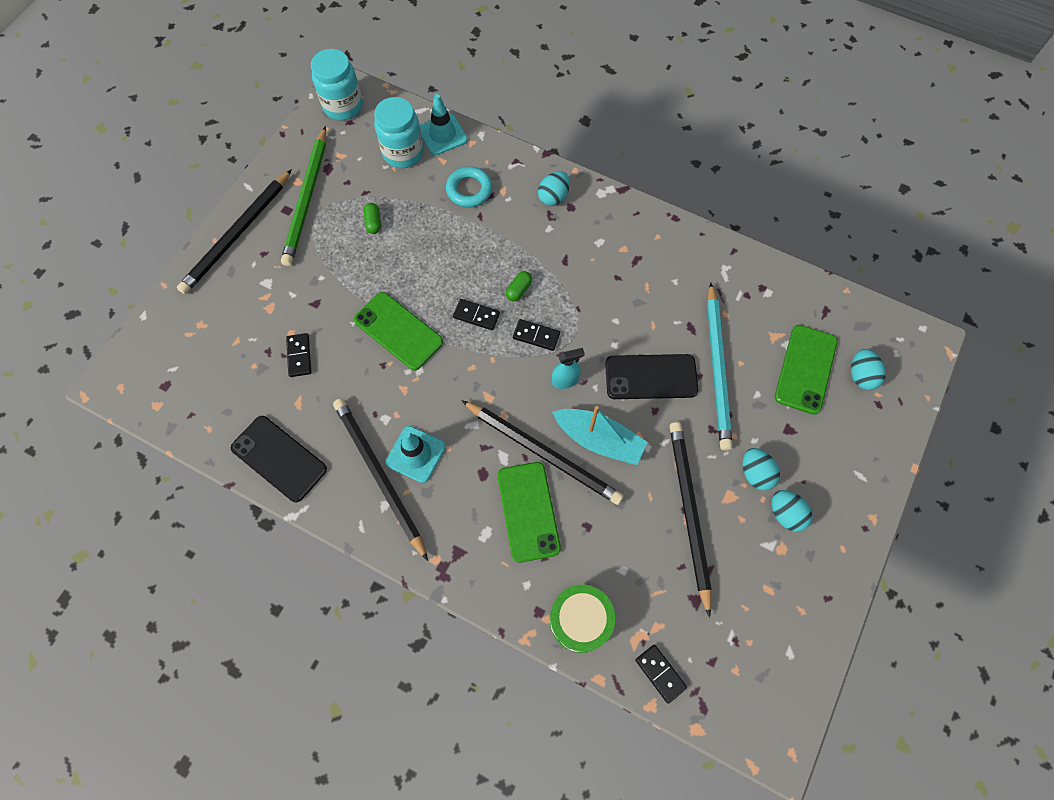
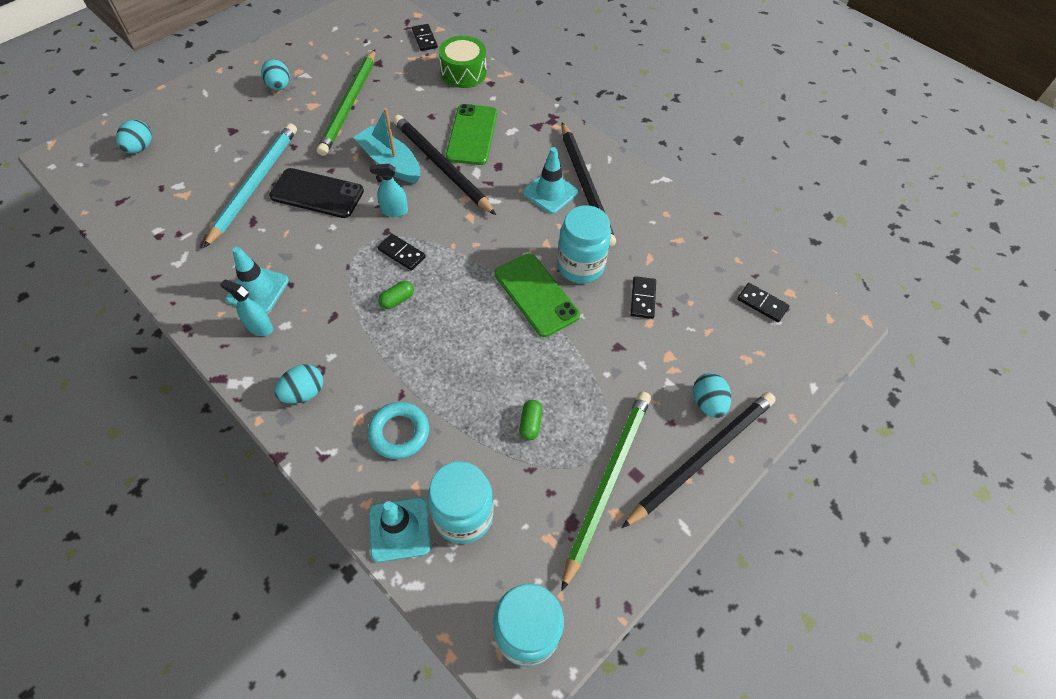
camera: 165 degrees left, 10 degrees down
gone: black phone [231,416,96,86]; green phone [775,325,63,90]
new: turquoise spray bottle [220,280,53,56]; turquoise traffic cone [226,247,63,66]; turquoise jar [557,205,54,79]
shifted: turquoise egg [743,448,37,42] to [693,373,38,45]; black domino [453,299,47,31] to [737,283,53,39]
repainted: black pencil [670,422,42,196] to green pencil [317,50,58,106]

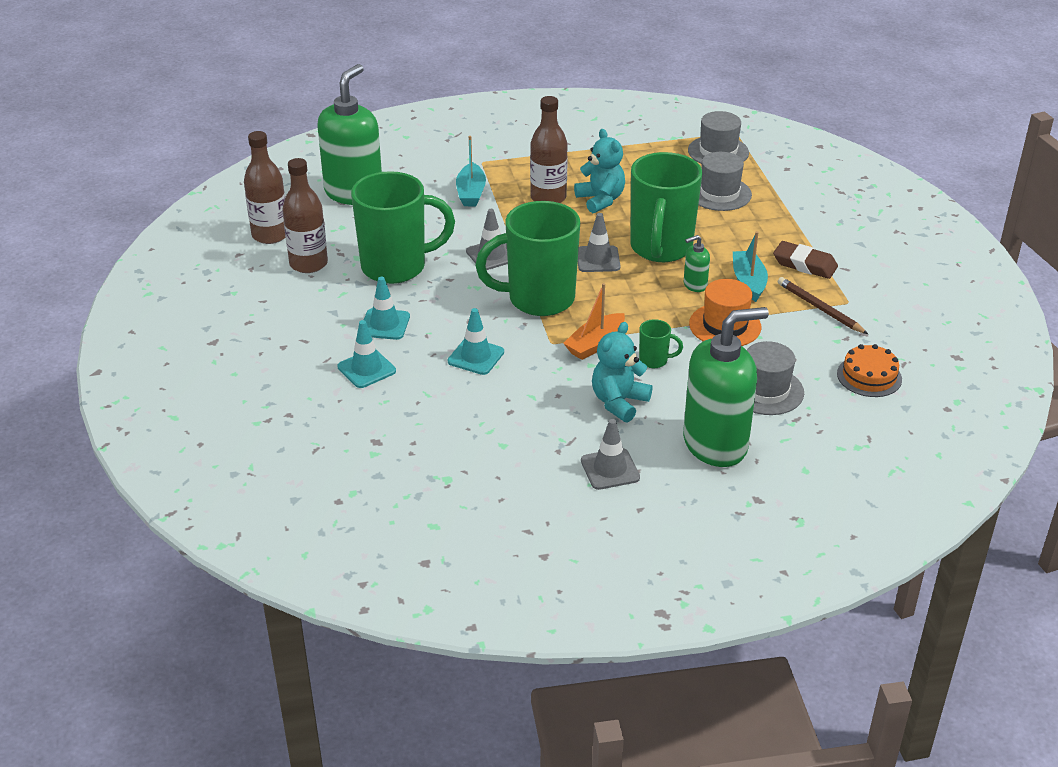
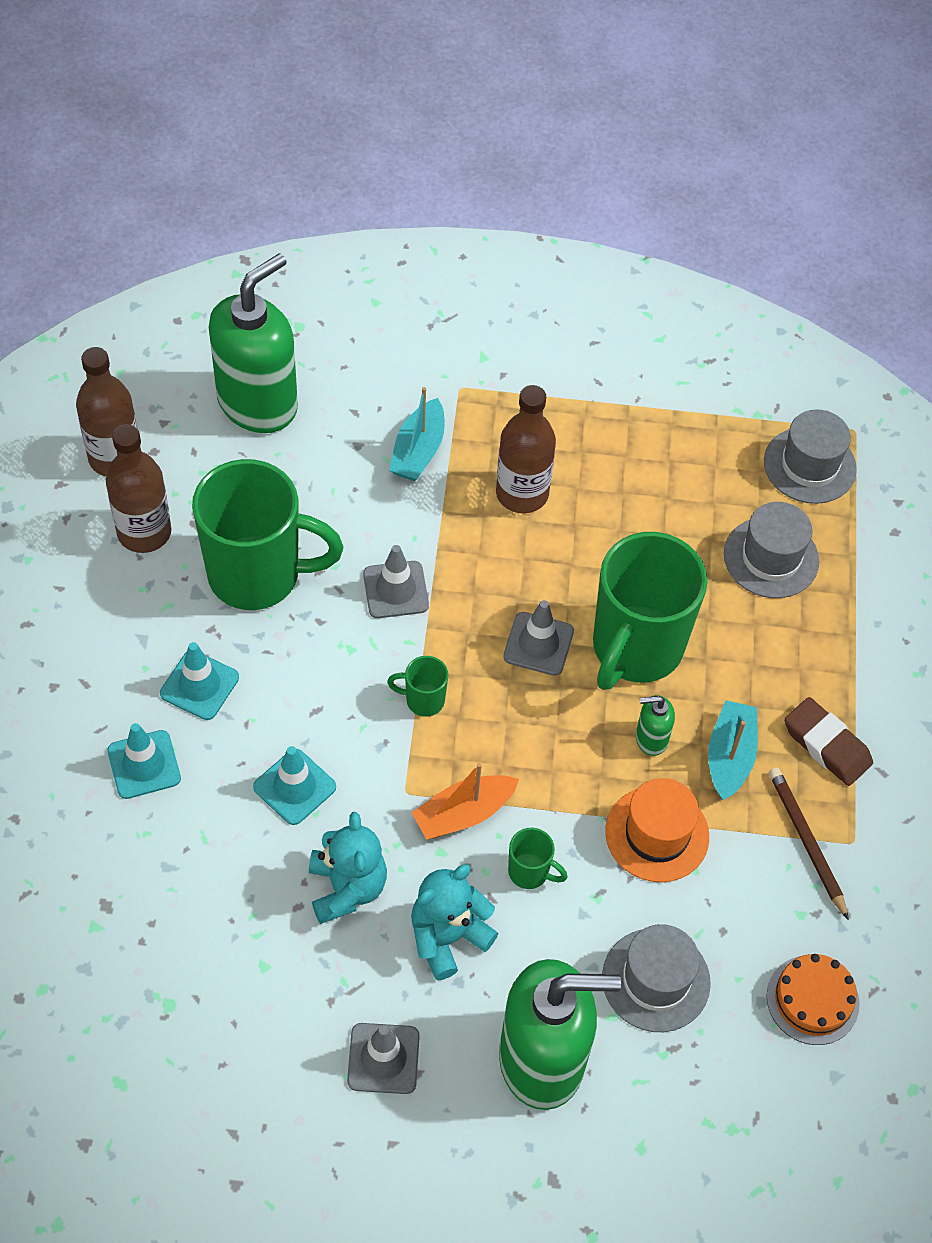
camera: 15 degrees right, 20 degrees up
shifted: turquoise teddy bear [574,129,51,84] to [309,812,78,112]
scaled: green mug [475,201,105,115] = [387,656,61,61] x0.41

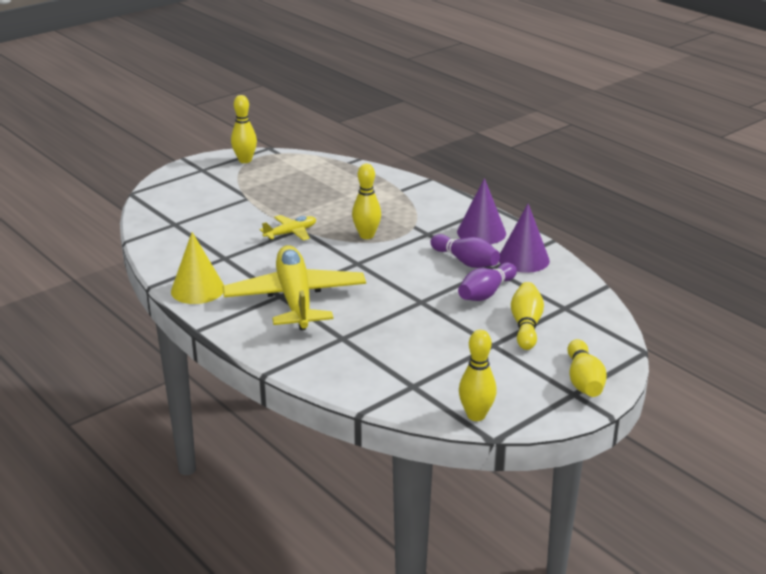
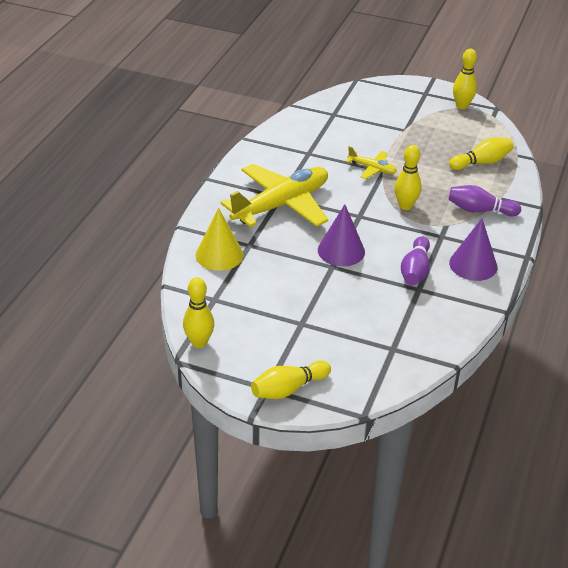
camera: 60 degrees right, 10 degrees up
shifted: yellow cone [171,232,53,72] to [196,208,48,63]; purple cone [499,204,51,69] to [318,204,47,62]; yellow bowling pin [511,282,33,68] to [449,137,64,33]; purple bowling pin [458,262,59,39] to [449,185,72,31]

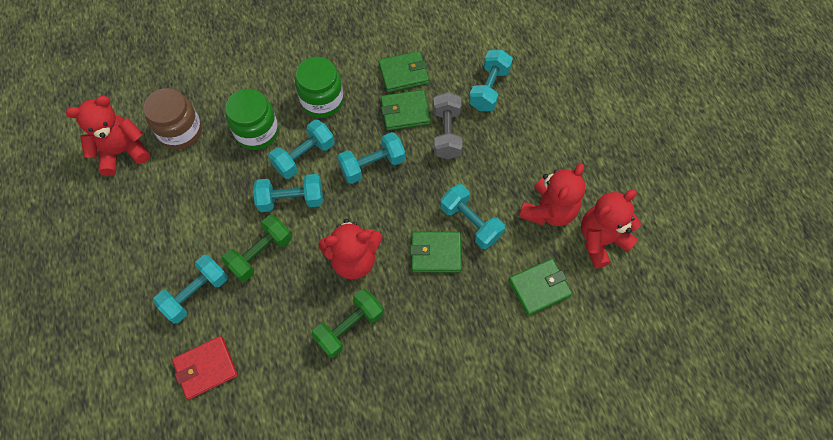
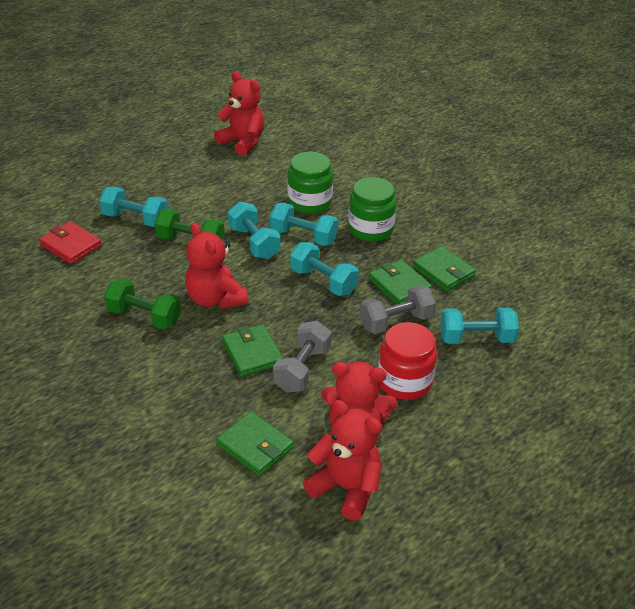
camera: 65 degrees right, 25 degrees down
gone: brown jar [143,88,59,61]
new: red jar [378,322,59,78]
repainted: turquoise dumbbell [440,184,65,65] to grey dumbbell [273,321,58,72]

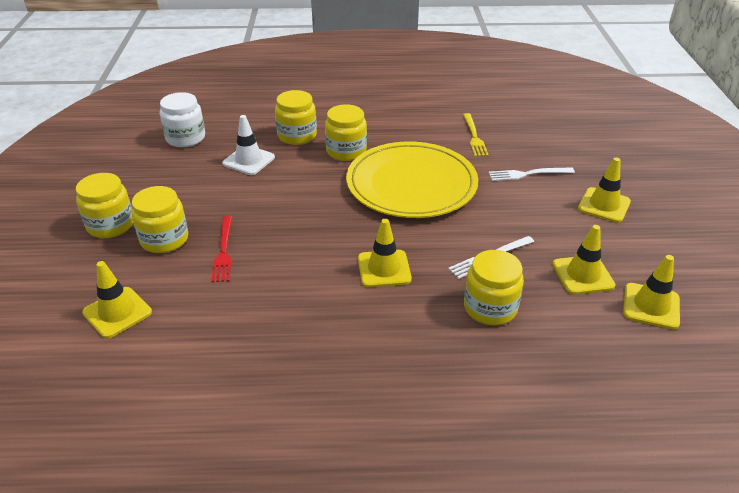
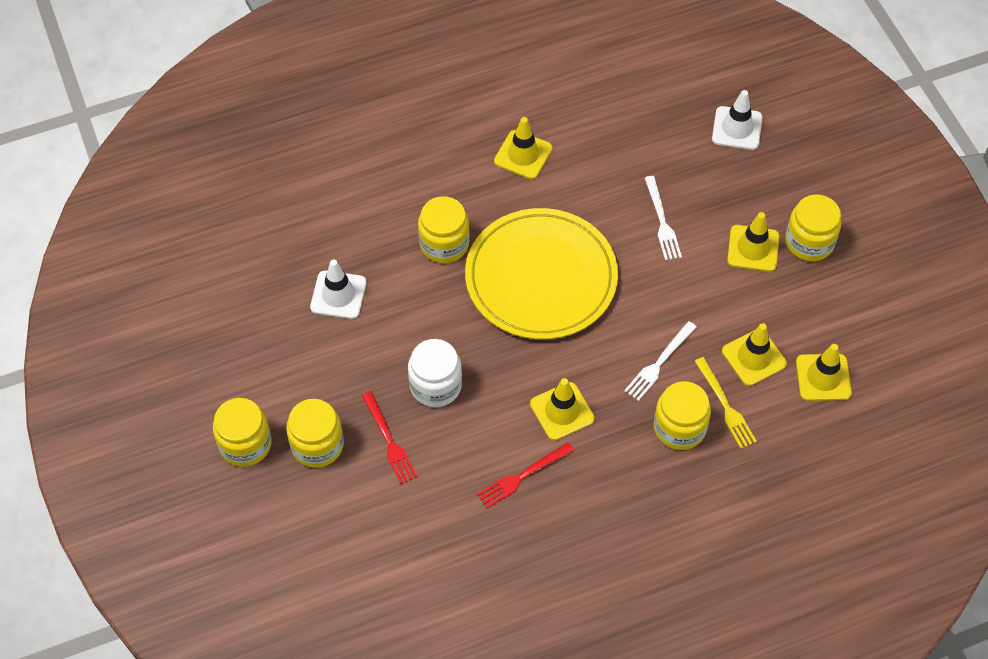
camera: 20 degrees left, 20 degrees up
new: red fork [477,442,97,66]; white traffic cone [712,90,51,60]
shifted: white jar [160,92,45,55] to [408,339,54,68]; yellow traffic cone [82,261,70,77] to [494,117,59,62]; yellow fork [463,113,26,44] to [695,357,62,92]; yellow jar [275,90,42,55] to [785,194,57,67]
rotated: white fork [489,167,86,14] = [645,176,37,85] 75 degrees counterclockwise

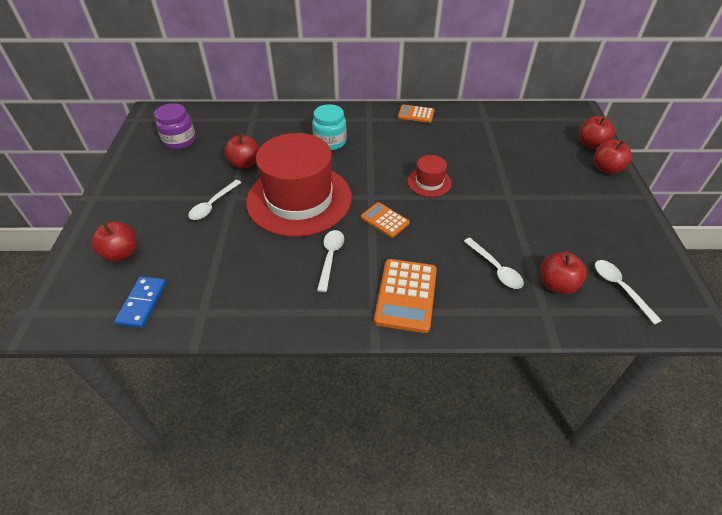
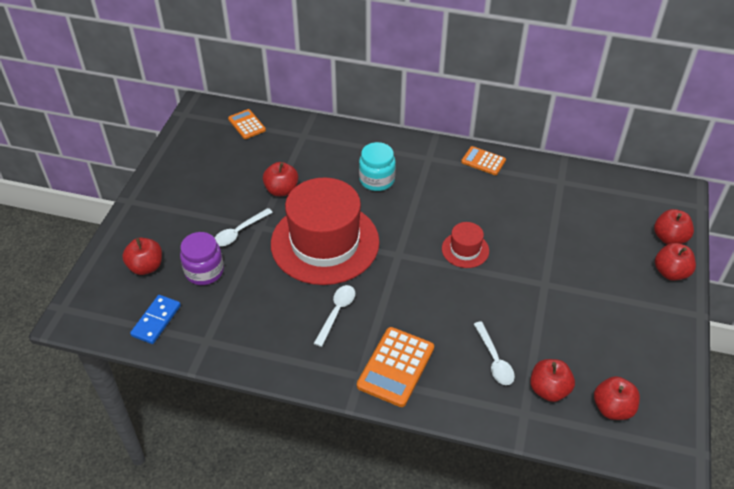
camera: 15 degrees right, 0 degrees up
shifted: purple jar [154,103,42,46] to [180,232,44,53]; orange calculator [361,202,49,36] to [228,109,38,30]
swapped: white spoon [595,260,67,65] to red apple [594,376,46,44]

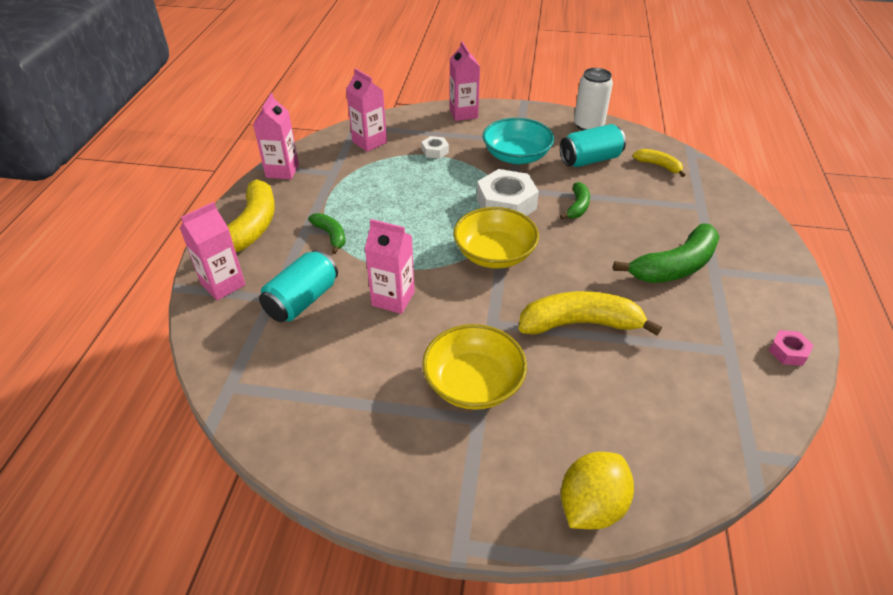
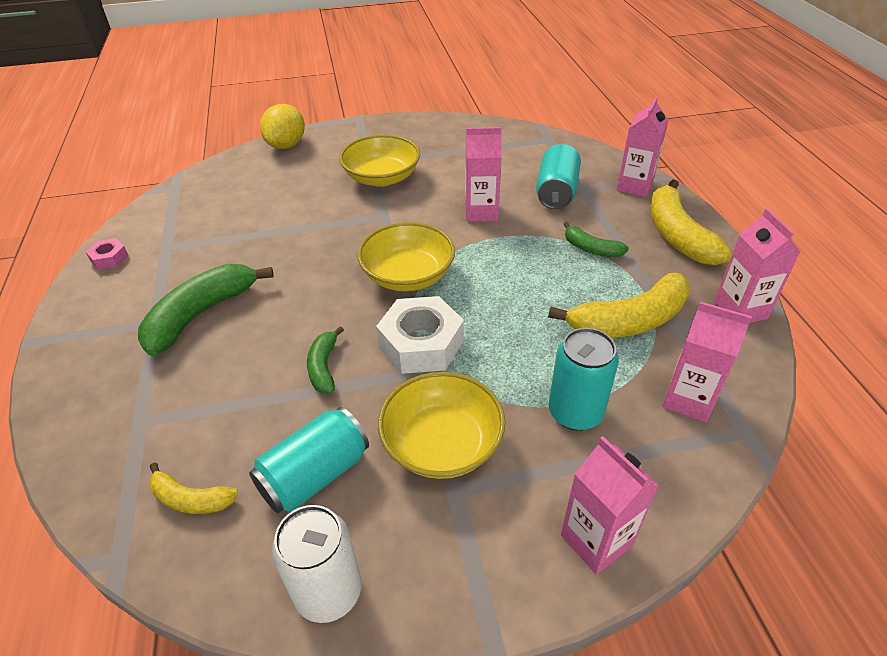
camera: 160 degrees right, 0 degrees up
shifted: yellow banana [519,291,143,44] to [548,273,142,65]
swapped: white nut [422,136,27,23] to turquoise can [549,328,70,103]
repainted: turquoise bowl [483,118,71,46] to yellow bowl [378,372,127,107]

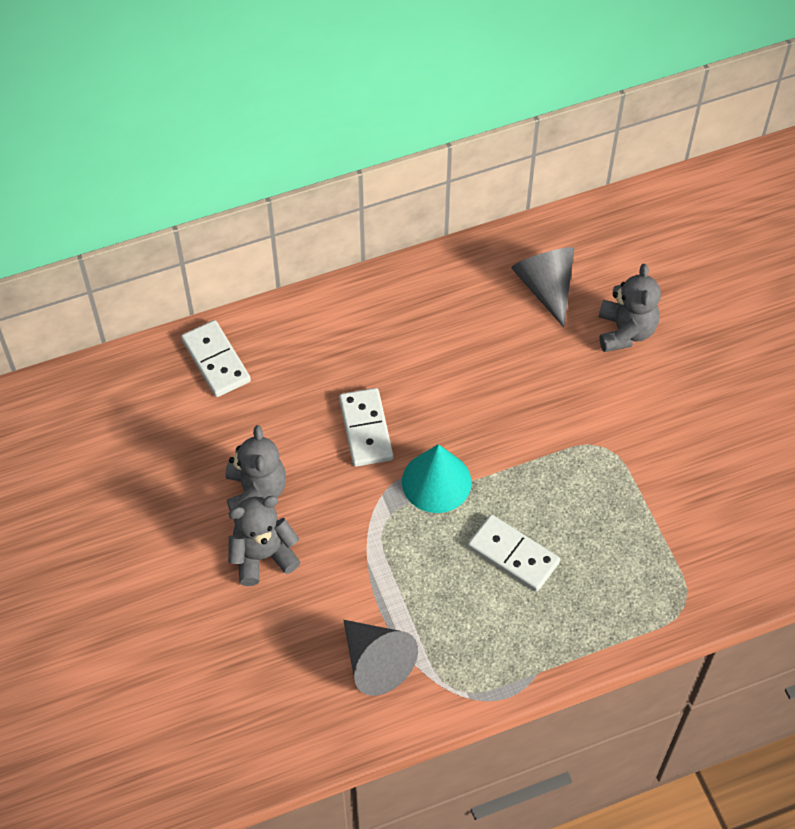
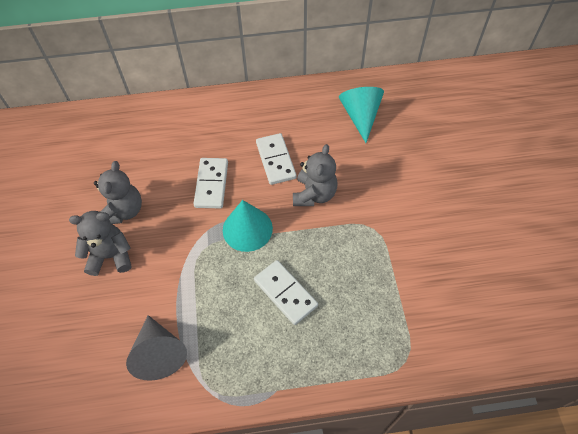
camera: 15 degrees right, 0 degrees up
shifted: white domino [181,320,70,77] to [256,133,40,52]; grey teddy bear [599,264,62,88] to [293,144,45,62]
repainted: grey cone [511,247,63,80] to turquoise cone [339,87,45,56]

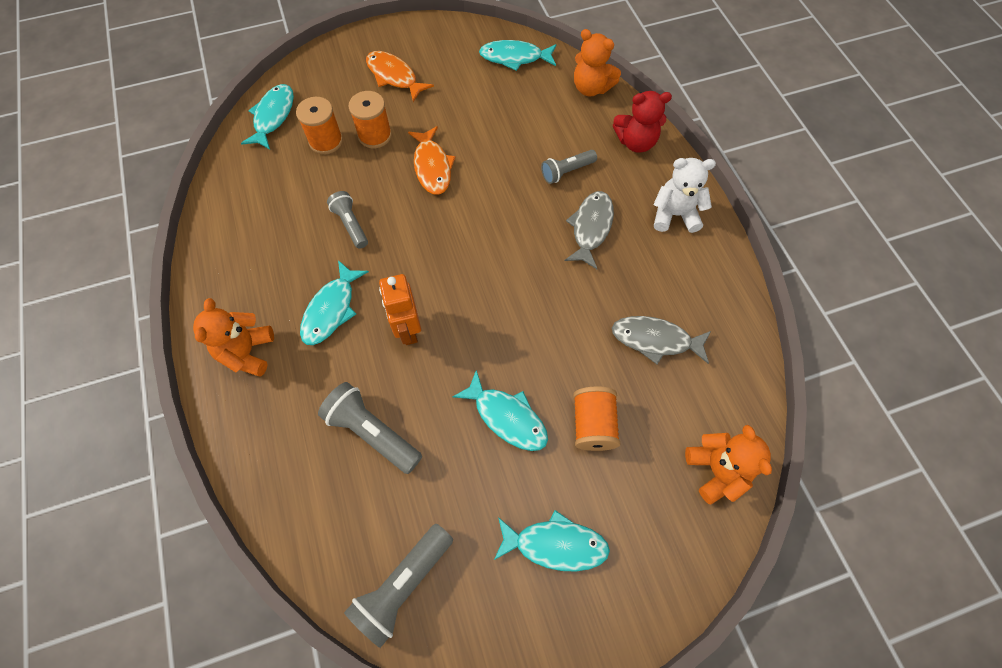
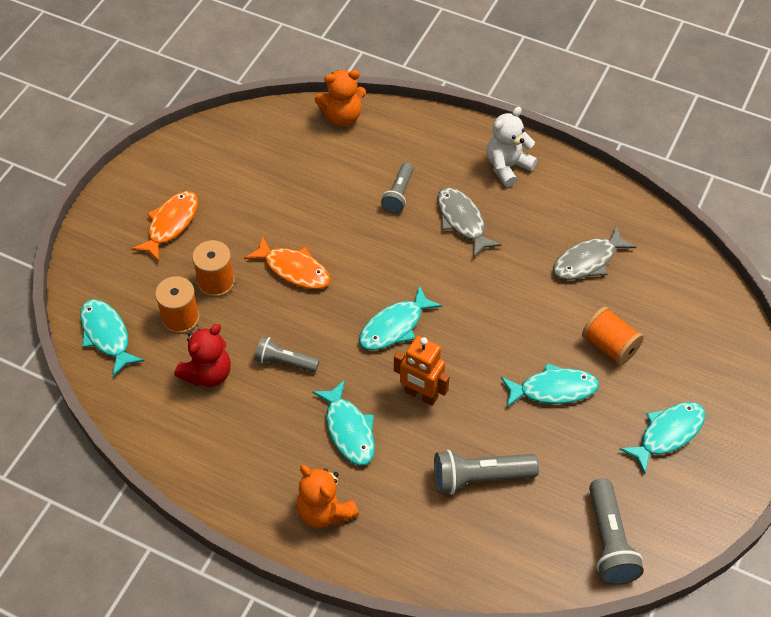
camera: 45 degrees left, 10 degrees down
gone: orange teddy bear [685,425,87,80]
shifted: red teddy bear [613,91,59,62] to [174,324,57,63]; turquoise fish [479,40,77,31] to [359,285,83,65]
rotated: orange fish [366,51,68,51] = [131,191,67,71] 120 degrees clockwise

